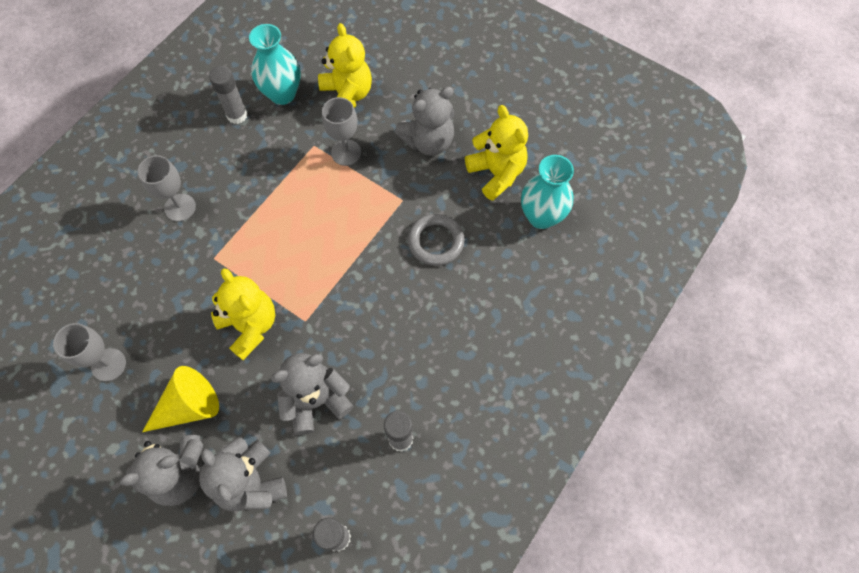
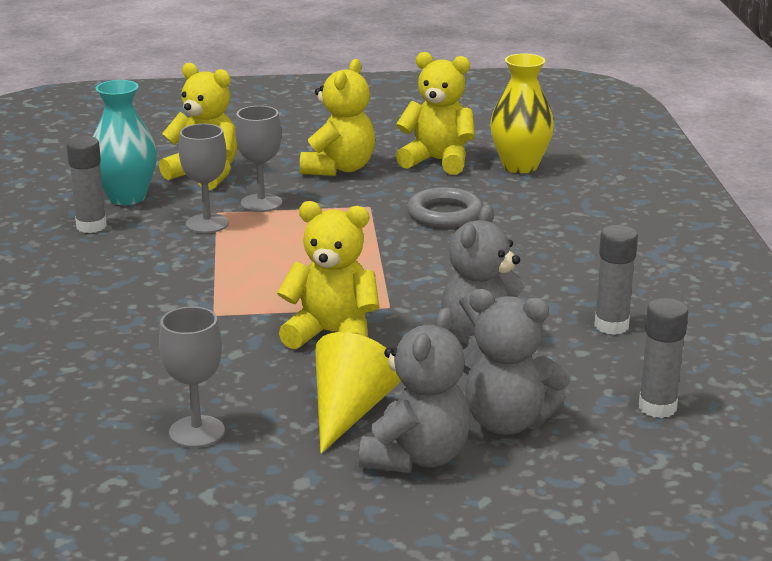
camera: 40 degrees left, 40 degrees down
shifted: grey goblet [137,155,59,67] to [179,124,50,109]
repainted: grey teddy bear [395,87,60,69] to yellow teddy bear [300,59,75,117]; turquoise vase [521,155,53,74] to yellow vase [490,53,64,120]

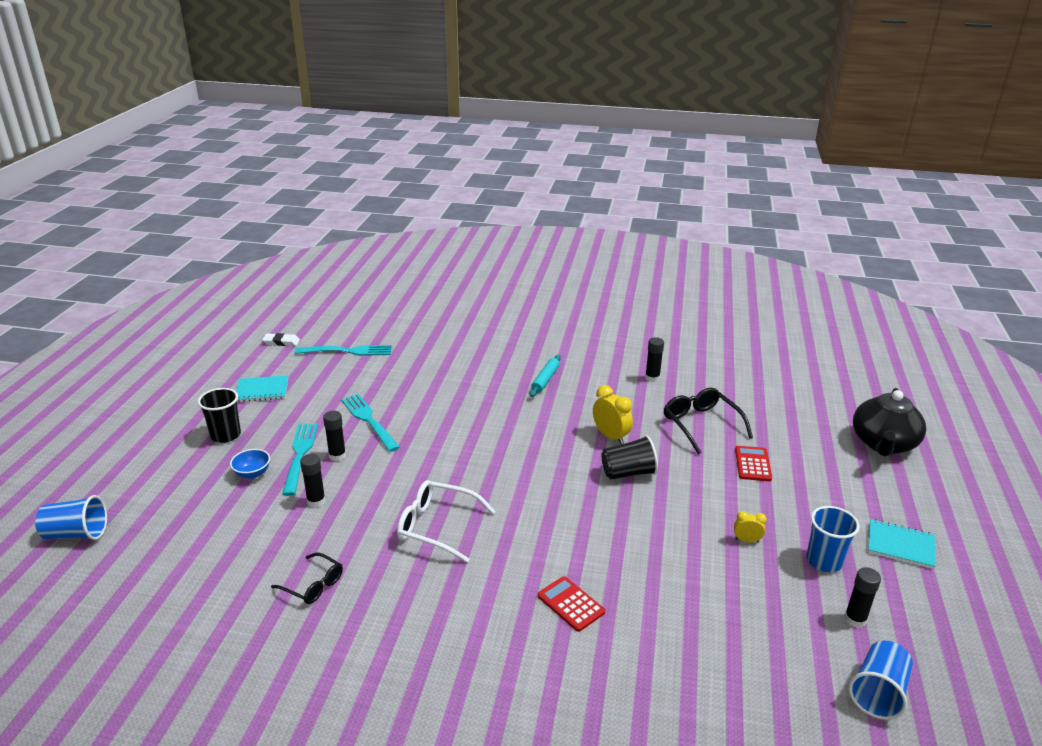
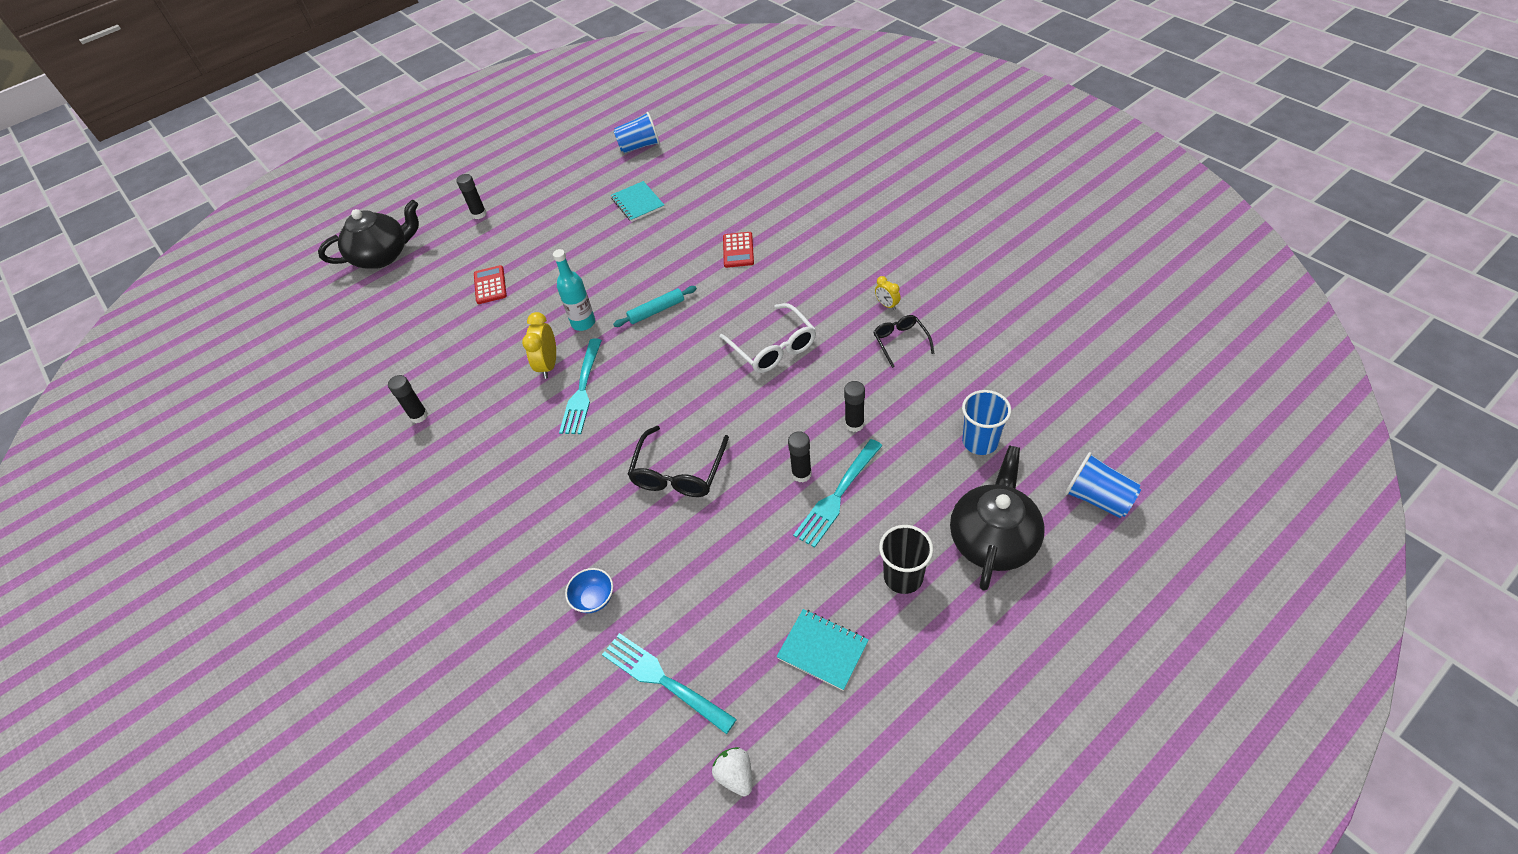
camera: 135 degrees left, 20 degrees up
new: black teapot [950,446,95,145]
shifted: black glue stick [844,567,37,61] to [456,174,31,45]; turquoise fork [341,394,59,58] to [559,339,43,95]; blue bowl [230,449,40,30] to [565,568,48,45]; turquoise notebook [868,519,68,50] to [611,181,54,41]; turquoise rolling pin [530,355,31,42] to [613,286,84,41]; black glasses [664,388,89,66] to [627,426,102,71]; yellow clock [734,511,33,31] to [875,276,26,34]; blue cup [806,506,54,66] to [962,390,49,65]
swapped: black cup [601,435,57,45] to turquoise bottle [553,249,42,82]; white eraser [262,333,38,13] to white strawberry [712,747,40,49]
rotated: red calculator [735,446,37,35] = [474,265,33,39] 120 degrees clockwise

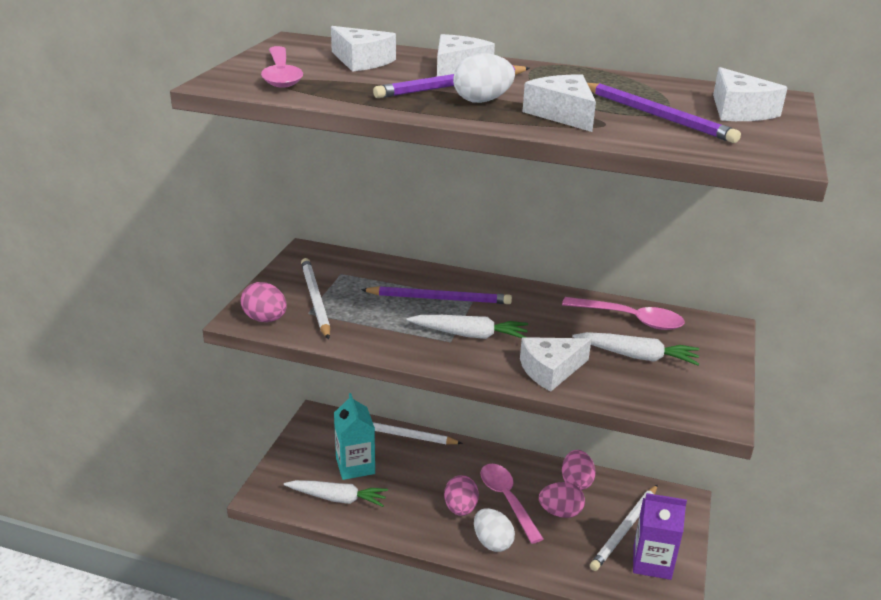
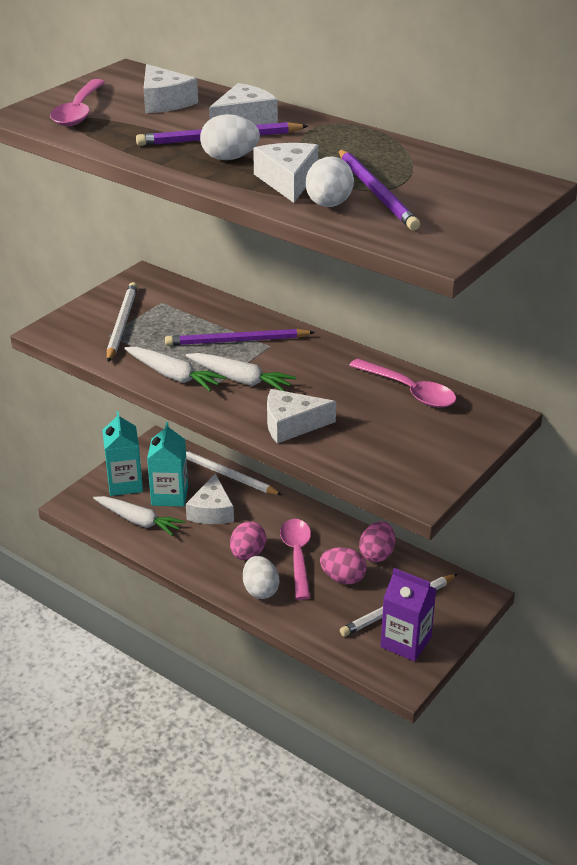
camera: 20 degrees right, 5 degrees up
gone: pink egg [241,282,46,40]
new: turquoise carton [102,411,41,85]; white egg [306,156,48,51]
shifted: white carrot [572,332,127,33] to [124,347,102,44]; white cheese [713,67,75,54] to [186,473,48,51]
rotated: purple pencil [361,286,151,18] = [165,329,150,17] 150 degrees clockwise

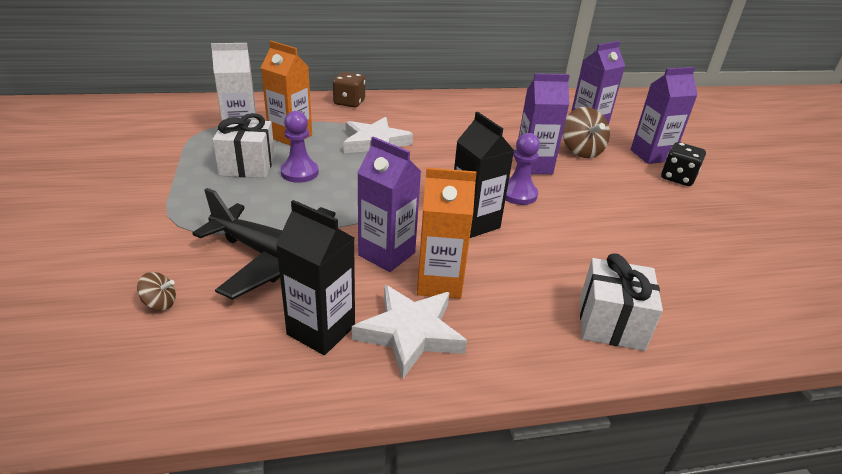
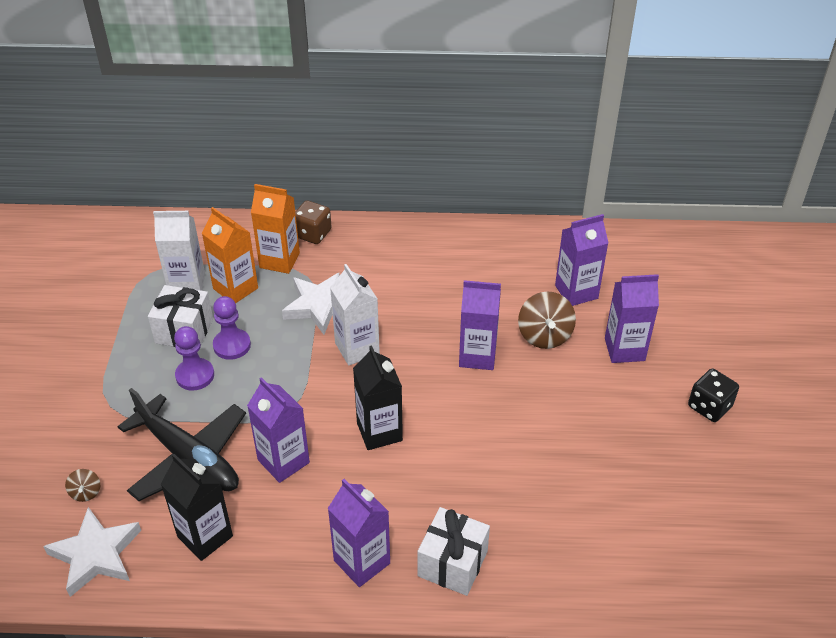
camera: 15 degrees right, 10 degrees up
new: purple carton [327,479,63,108]; white carton [330,264,50,101]
shifted: white star [352,284,115,95] to [43,507,98,90]; purple pawn [505,133,35,72] to [174,326,40,65]; orange carton [417,168,60,131] to [251,184,49,90]; black dice [661,142,45,44] to [688,369,51,53]
rotated: brown spinning top [137,272,39,39] = [65,469,35,33] 60 degrees clockwise

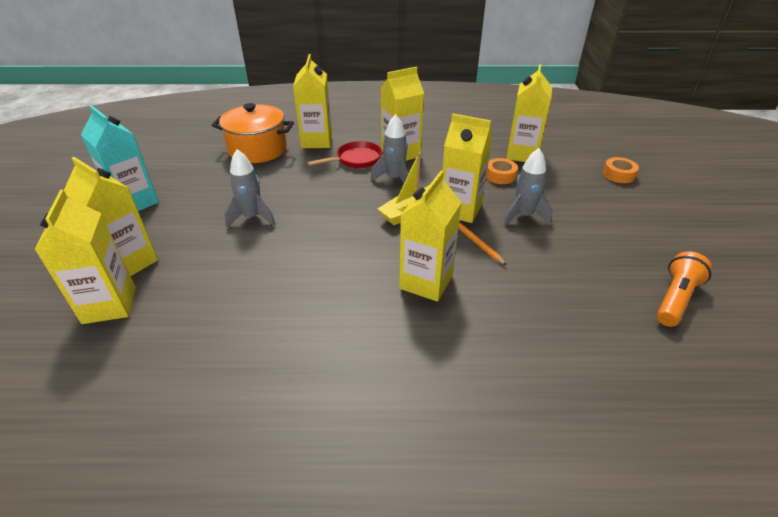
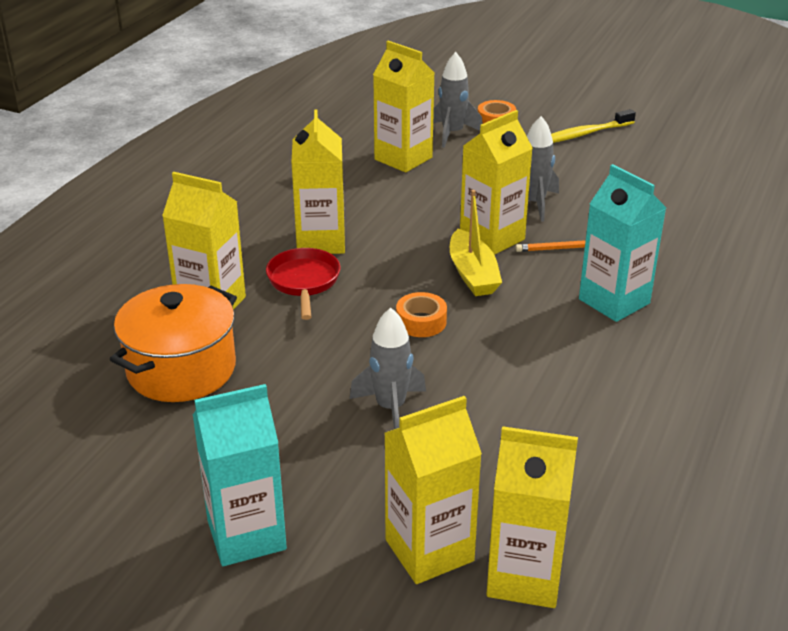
camera: 65 degrees left, 5 degrees down
gone: orange flashlight [656,251,56,76]
new: yellow toothbrush [551,109,85,34]
shifted: orange tape [486,158,32,26] to [396,292,51,45]; grey rocket [370,114,38,69] to [433,52,50,96]
repainted: yellow carton [399,171,63,131] to turquoise carton [579,164,87,158]

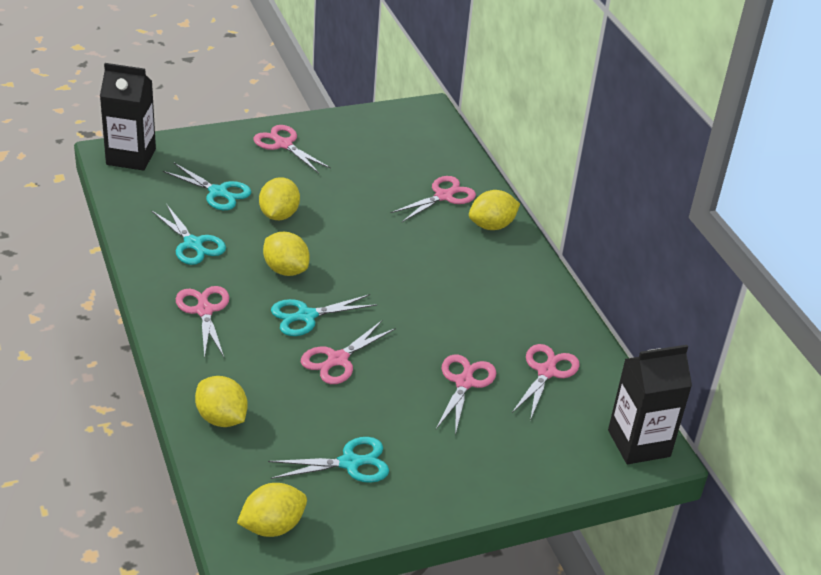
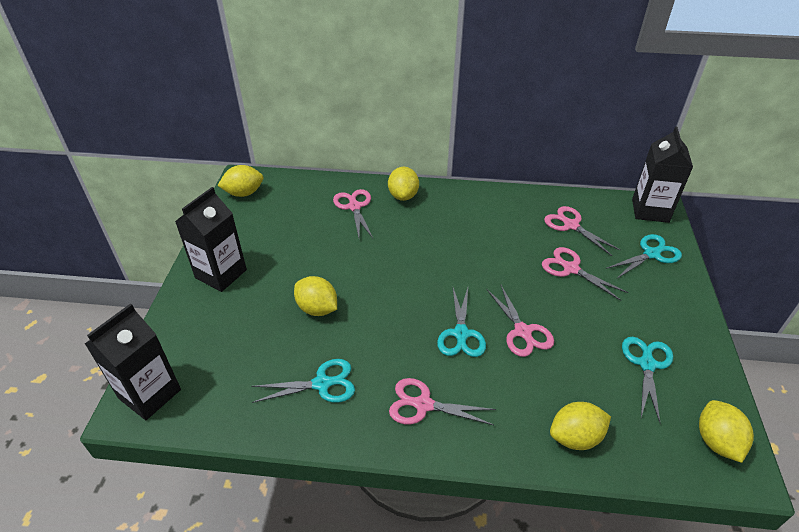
camera: 60 degrees left, 5 degrees up
shifted: yellow lemon [263,232,47,44] to [217,165,46,32]; turquoise scissors [163,163,88,47] to [606,234,76,45]
swapped: pink scissors [253,125,78,48] to black carton [175,187,72,105]

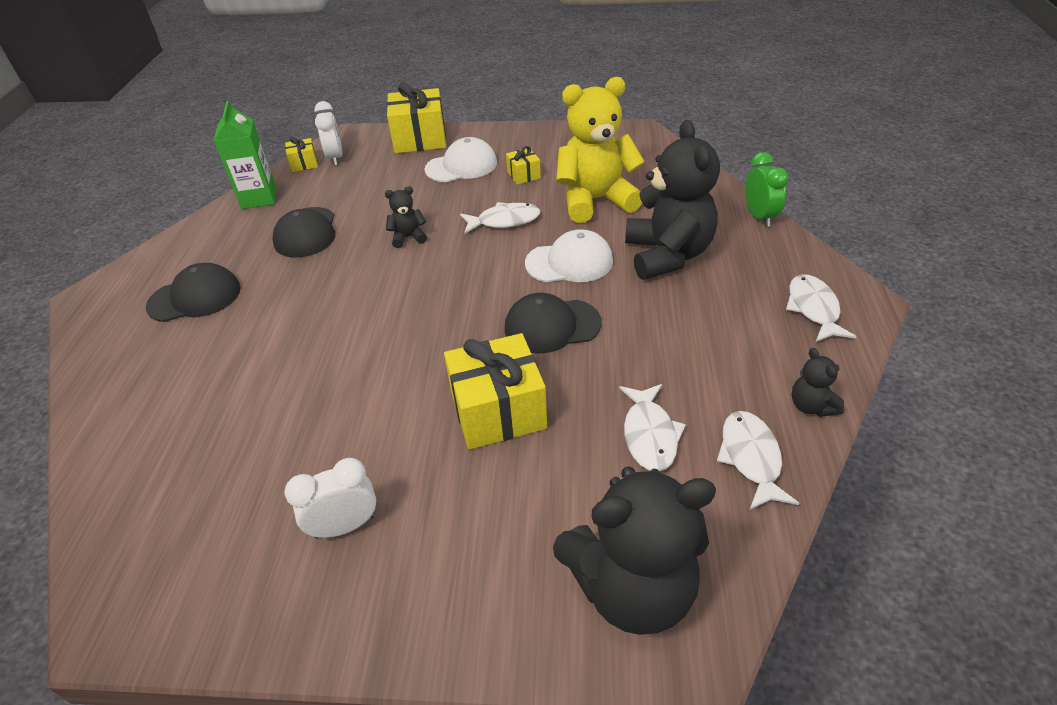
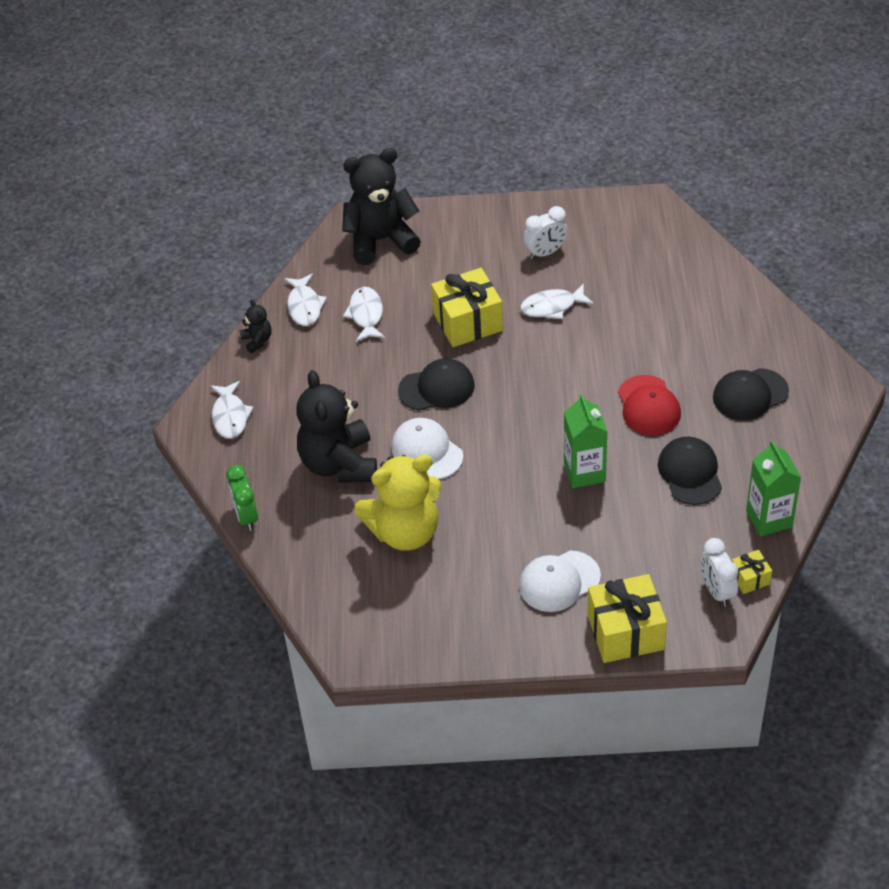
camera: 175 degrees right, 5 degrees up
gone: yellow gift [506,146,35,39]
new: red cap [618,375,63,61]
shifted: white fish [460,202,80,32] to [520,283,74,36]
swapped: black teddy bear [385,186,42,62] to green carton [564,394,44,94]
rotated: white cap [525,229,88,53] = [391,418,72,61] 60 degrees clockwise

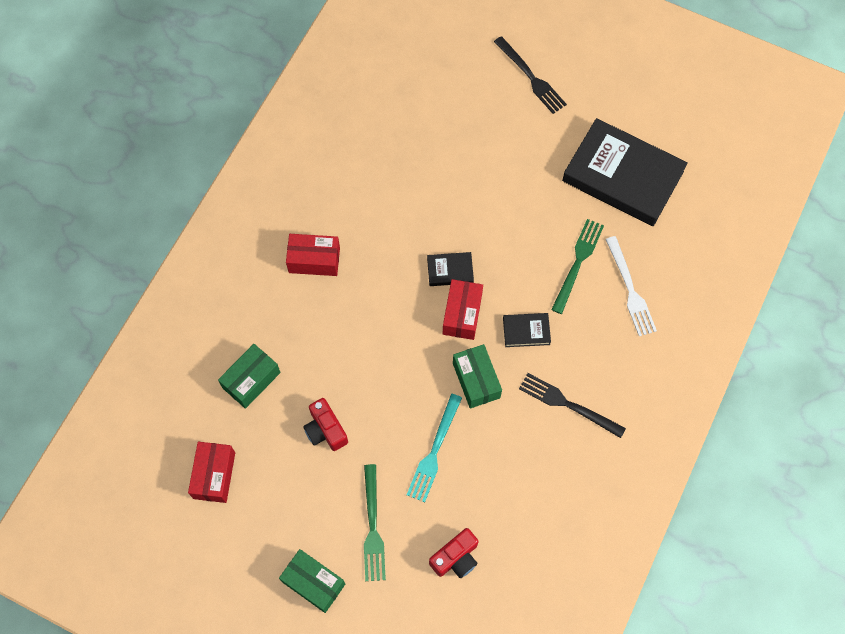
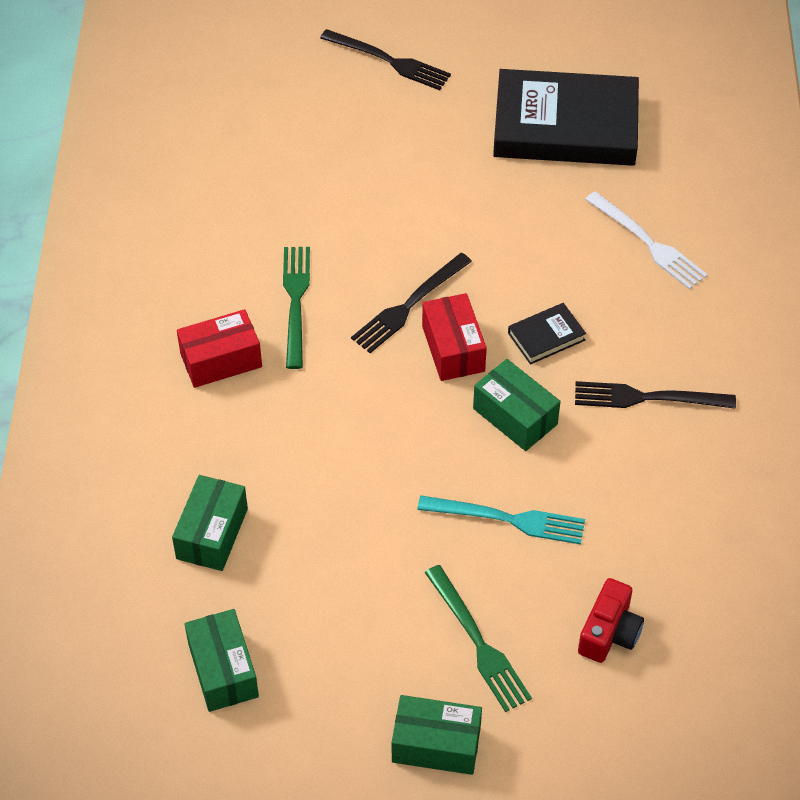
camera: 25 degrees left, 15 degrees down
gone: red camera [303,398,45,53]
shifted: green fork [551,219,53,95] to [283,247,27,122]
swapped: black book [427,252,47,34] to black fork [351,253,121,100]
repainted: red box [188,442,47,61] to green box [184,609,75,103]
rotated: turquoise fork [407,394,55,108] = [417,495,168,50] 75 degrees counterclockwise

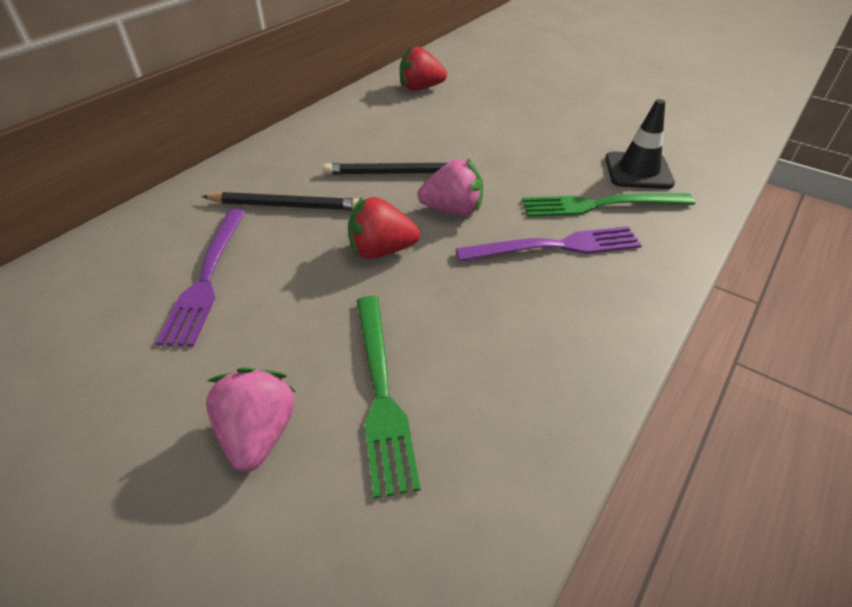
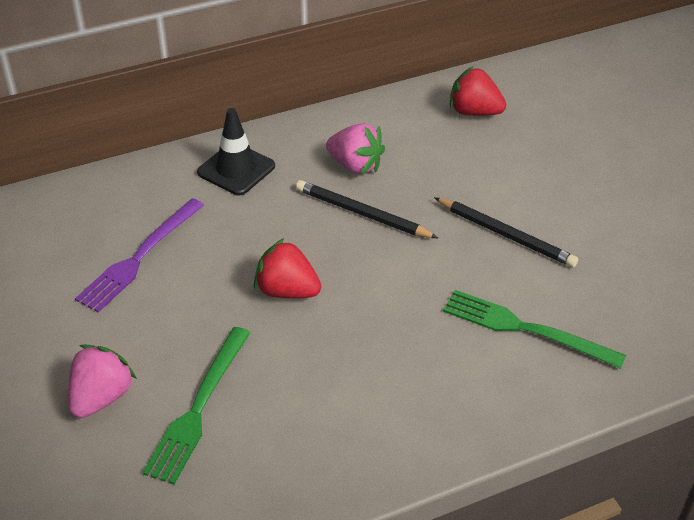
camera: 30 degrees right, 0 degrees up
gone: purple fork [456,226,186,36]
shifted: black traffic cone [605,99,70,90] to [197,108,78,87]; pink strawberry [417,159,66,57] to [326,123,59,52]; black pencil [201,192,158,19] to [434,197,144,70]

